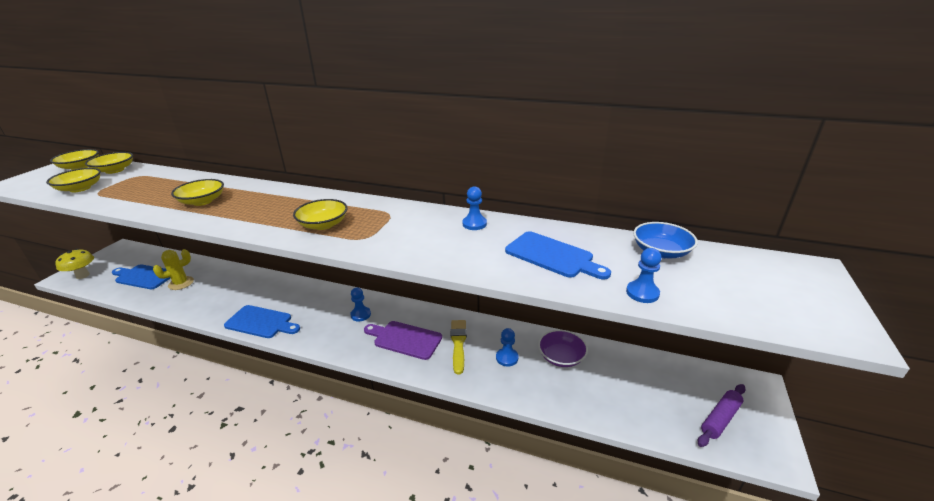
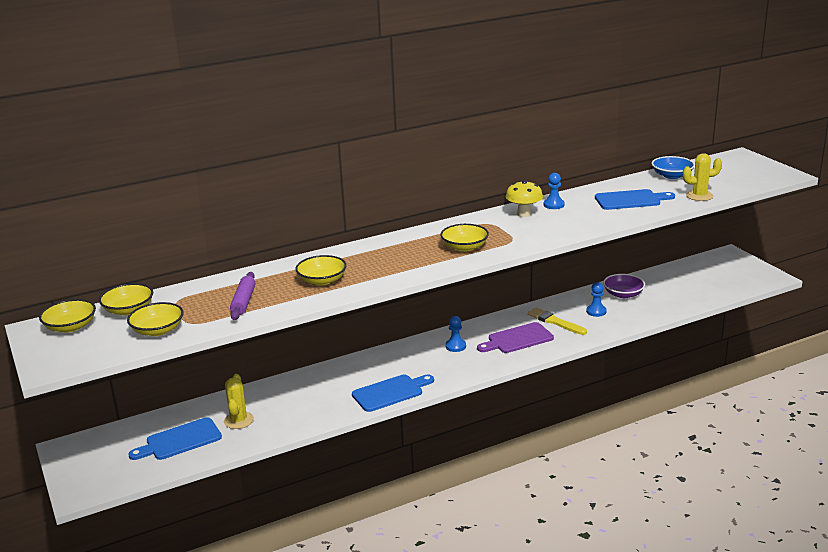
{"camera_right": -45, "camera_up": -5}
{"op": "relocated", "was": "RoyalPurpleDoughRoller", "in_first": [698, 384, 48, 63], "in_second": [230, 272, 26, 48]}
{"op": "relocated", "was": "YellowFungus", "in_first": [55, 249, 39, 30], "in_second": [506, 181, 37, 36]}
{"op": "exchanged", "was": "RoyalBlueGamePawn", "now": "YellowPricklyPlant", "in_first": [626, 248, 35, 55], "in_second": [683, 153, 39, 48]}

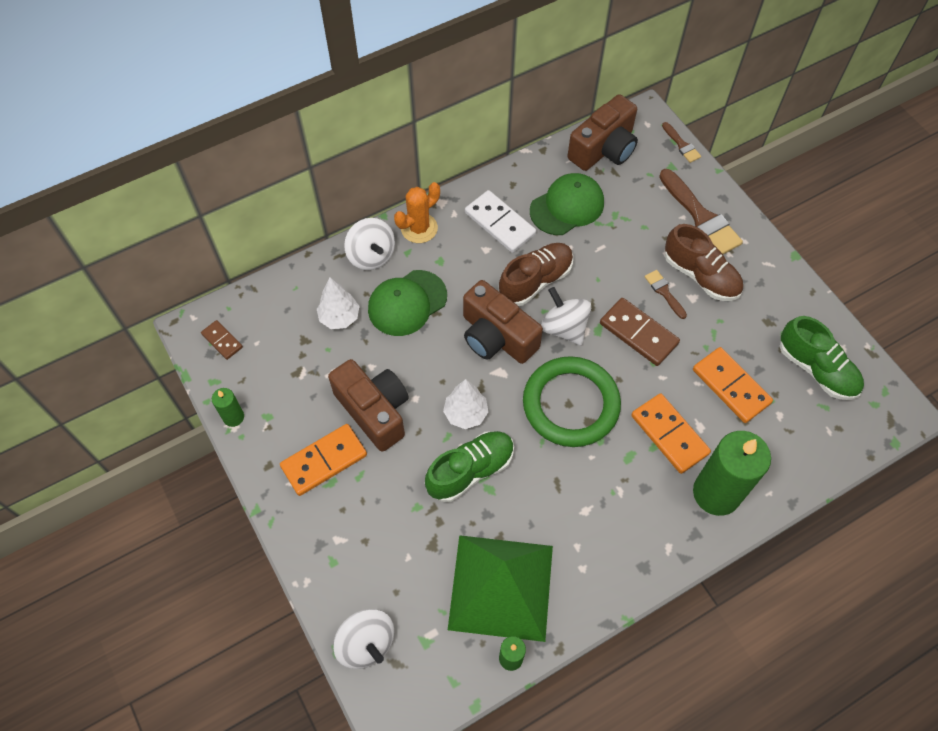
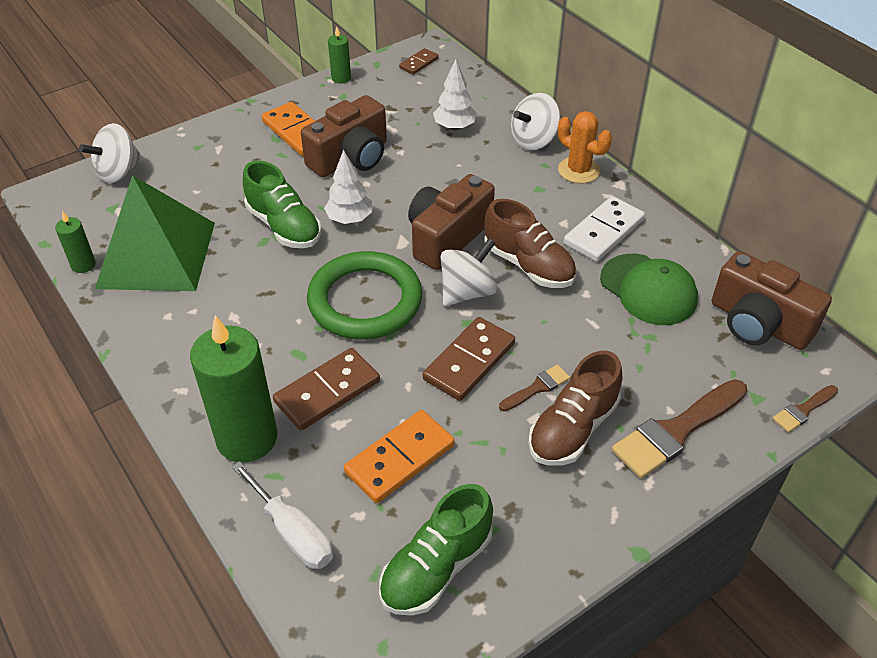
{"camera_right": 85, "camera_up": -15}
{"op": "appeared", "now": "PureWhiteFlatScrewdriver", "in_second": [232, 461, 101, 108]}
{"op": "colour", "was": "BrightOrangeDomino", "now": "BrownDomino", "in_first": [631, 393, 80, 81], "in_second": [273, 348, 107, 82]}
{"op": "missing", "was": "LeafGreenPeakedCap", "in_first": [368, 270, 79, 66]}

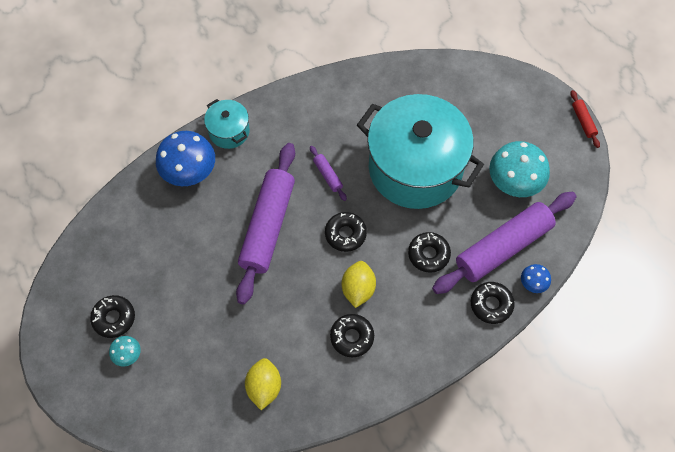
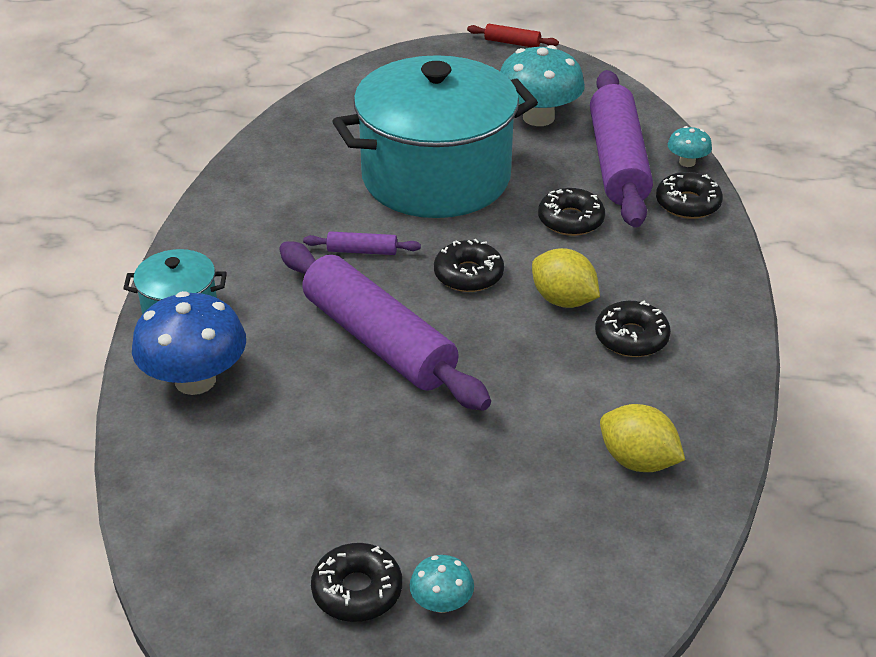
{"camera_right": -55, "camera_up": -25}
{"op": "colour", "was": "RoyalBlueFungus", "now": "AquaFungus", "in_first": [521, 264, 30, 29], "in_second": [668, 126, 44, 41]}

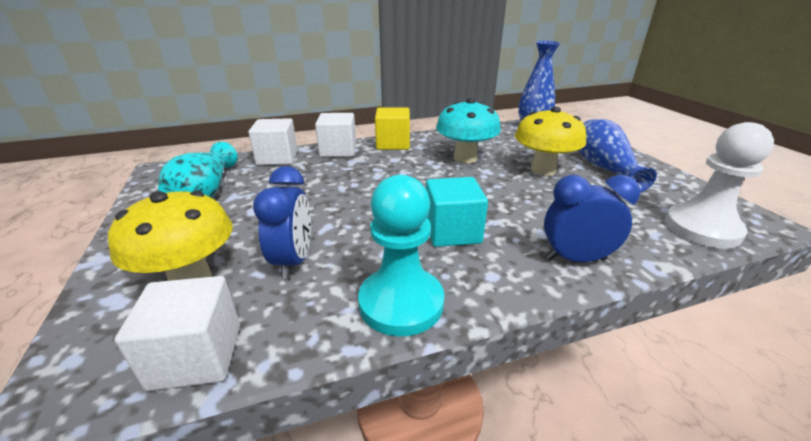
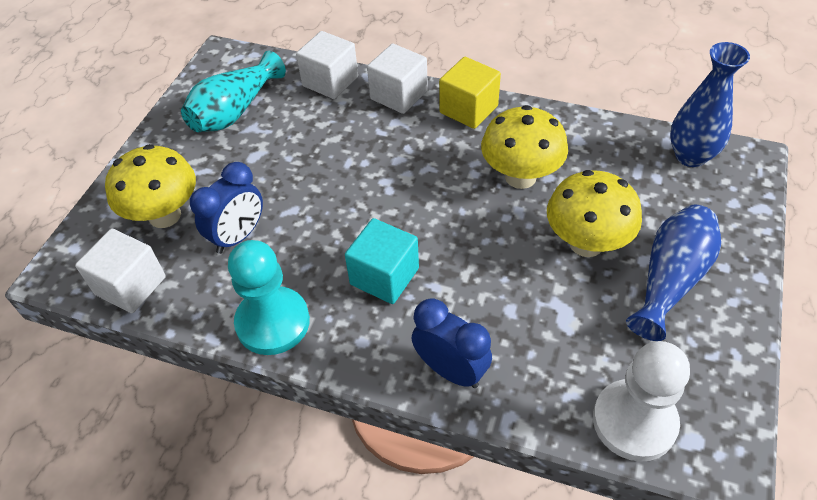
{"camera_right": 40, "camera_up": 20}
{"op": "colour", "was": "AquaFungus", "now": "YellowFungus", "in_first": [436, 98, 65, 65], "in_second": [481, 105, 87, 84]}

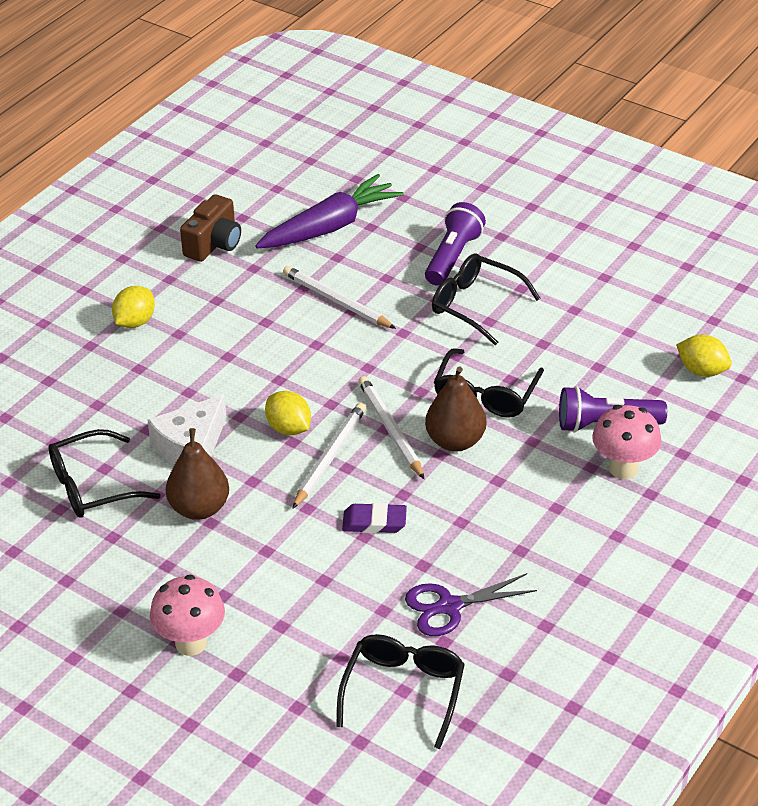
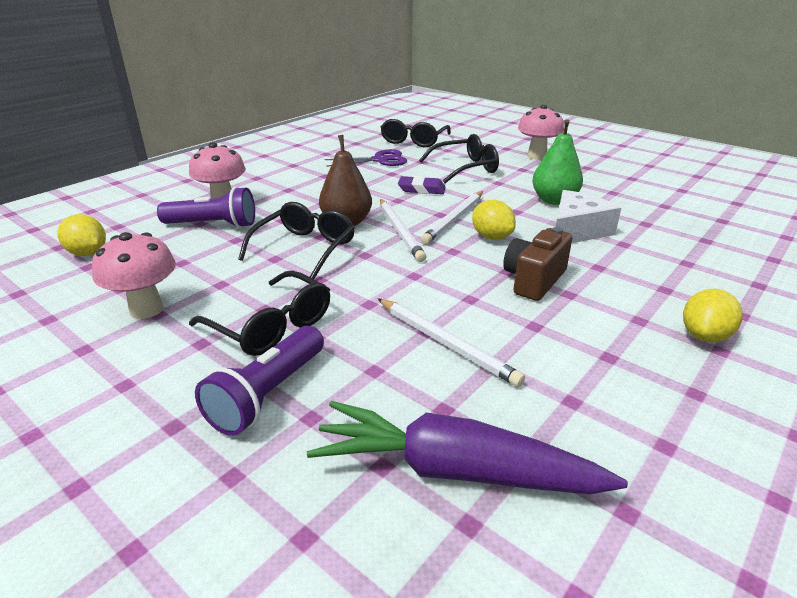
{"camera_right": -175, "camera_up": -10}
{"op": "appeared", "now": "PinkFungus", "in_second": [92, 232, 84, 87]}
{"op": "spun", "was": "RoyalPurpleCarrot", "in_first": [255, 174, 149, 74], "in_second": [307, 401, 321, 93], "clockwise": 45}
{"op": "relocated", "was": "BlackSpectacles", "in_first": [48, 429, 113, 89], "in_second": [419, 134, 80, 49]}
{"op": "relocated", "was": "BrownCamera", "in_first": [180, 194, 61, 68], "in_second": [503, 227, 69, 74]}
{"op": "colour", "was": "BrownPear", "now": "LeafGreenPear", "in_first": [166, 428, 63, 92], "in_second": [532, 119, 51, 86]}

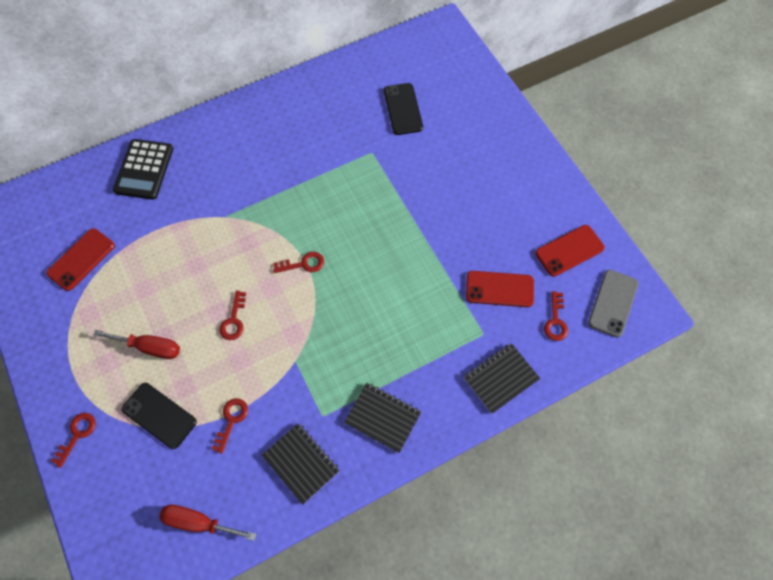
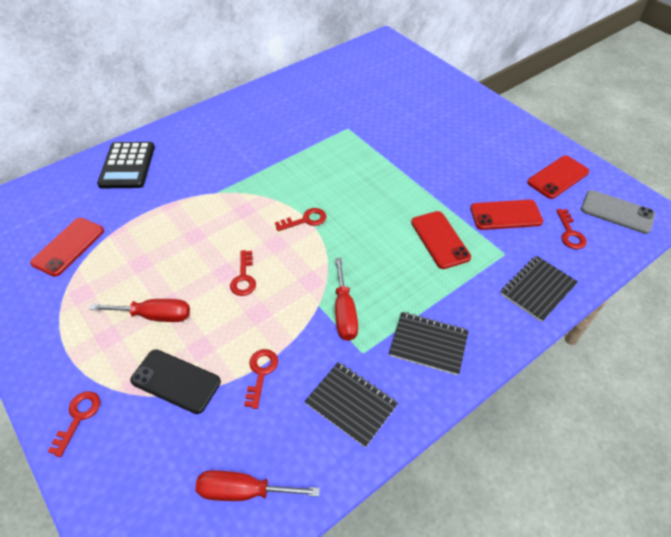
{"camera_right": -10, "camera_up": -15}
{"op": "appeared", "now": "RedFlatScrewdriver", "in_second": [335, 258, 23, 83]}
{"op": "appeared", "now": "RedSmartphone", "in_second": [411, 211, 60, 58]}
{"op": "spun", "was": "AshGreySmartphone", "in_first": [588, 270, 50, 67], "in_second": [581, 190, 74, 44], "clockwise": -75}
{"op": "missing", "was": "BlackSmartphone", "in_first": [384, 83, 39, 52]}

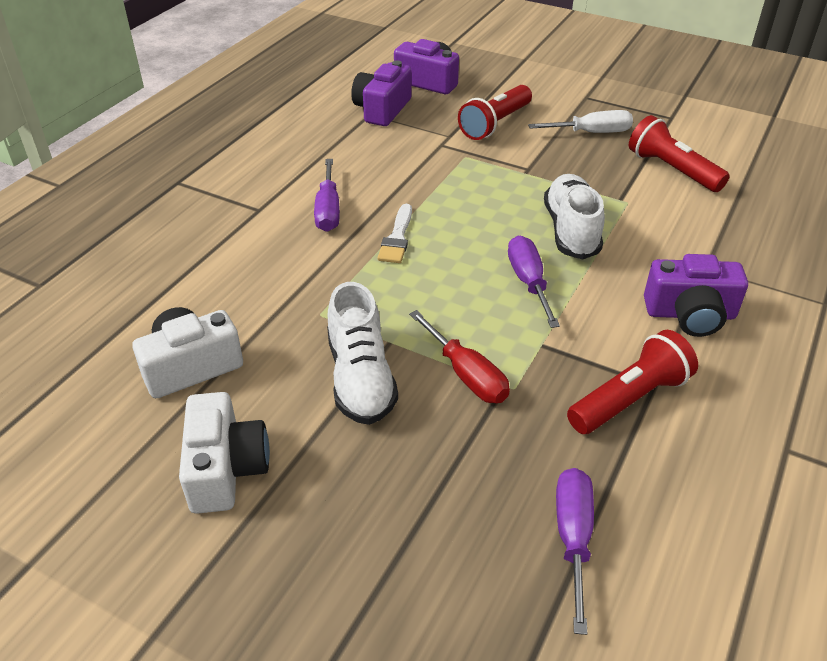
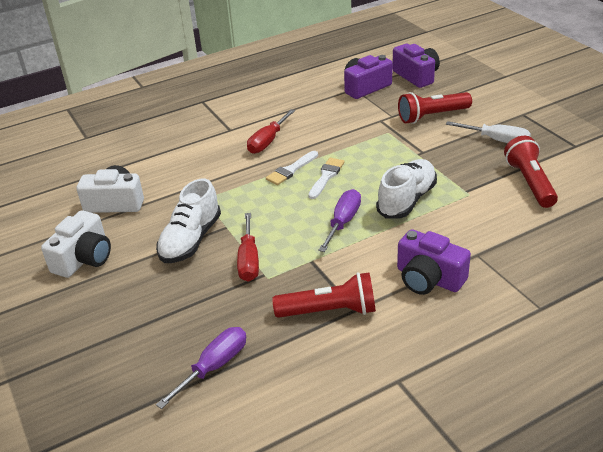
{"camera_right": 35, "camera_up": -5}
{"op": "colour", "was": "RoyalPurpleFlatScrewdriver", "now": "RedFlatScrewdriver", "in_first": [314, 159, 26, 73], "in_second": [247, 109, 48, 45]}
{"op": "appeared", "now": "PureWhiteBrush", "in_second": [308, 158, 37, 41]}

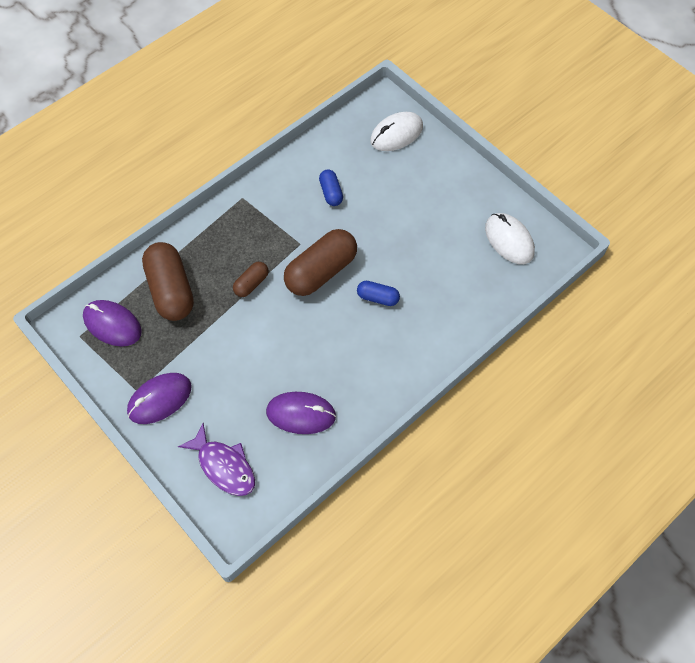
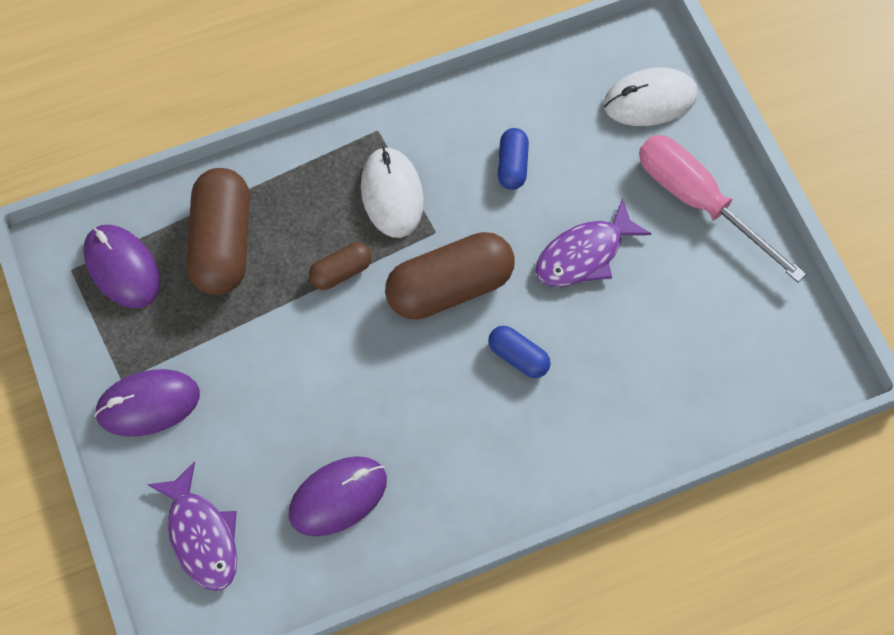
{"camera_right": 20, "camera_up": 5}
{"op": "spun", "was": "RoyalPurplePcMouse", "in_first": [266, 392, 70, 42], "in_second": [288, 456, 99, 81], "clockwise": -60}
{"op": "relocated", "was": "PureWhitePcMouse", "in_first": [485, 213, 50, 51], "in_second": [361, 147, 63, 91]}
{"op": "appeared", "now": "RoyalPurpleFish", "in_second": [536, 198, 116, 89]}
{"op": "appeared", "now": "PinkFlatScrewdriver", "in_second": [639, 135, 167, 148]}

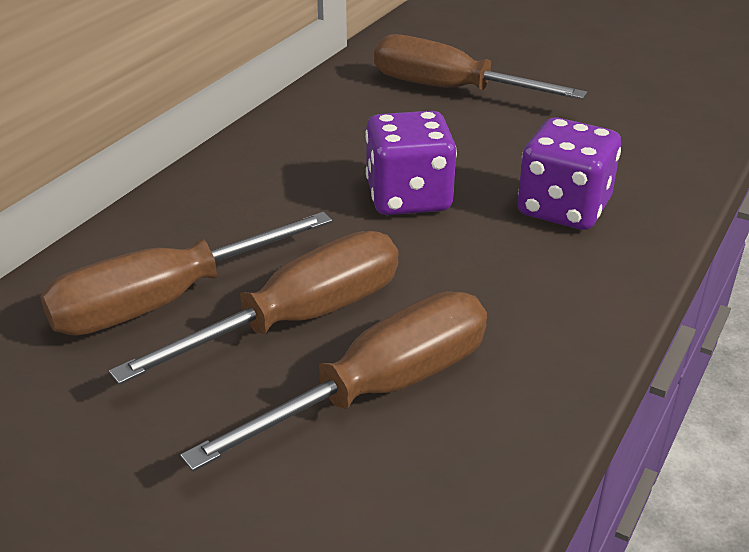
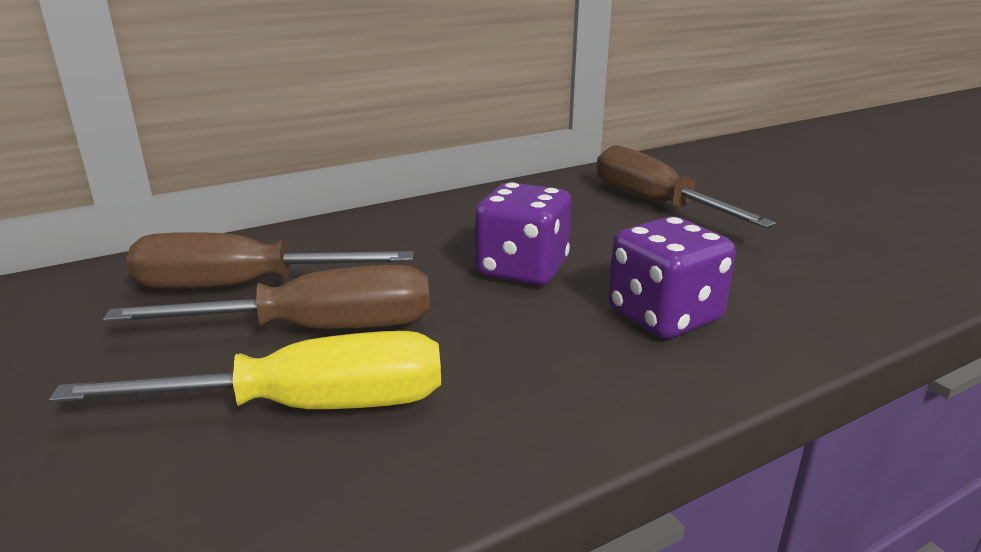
{"camera_right": 30, "camera_up": -10}
{"op": "colour", "was": "BrownFlatScrewdriver", "now": "YellowFlatScrewdriver", "in_first": [180, 291, 307, 181], "in_second": [49, 331, 392, 78]}

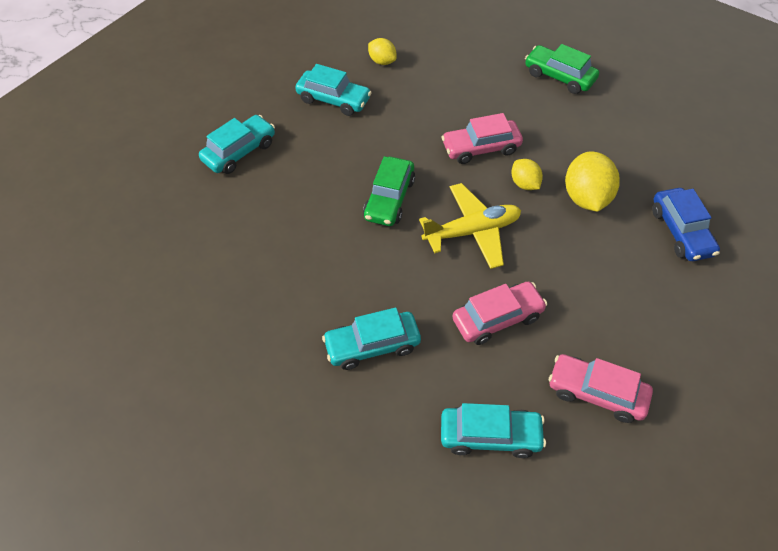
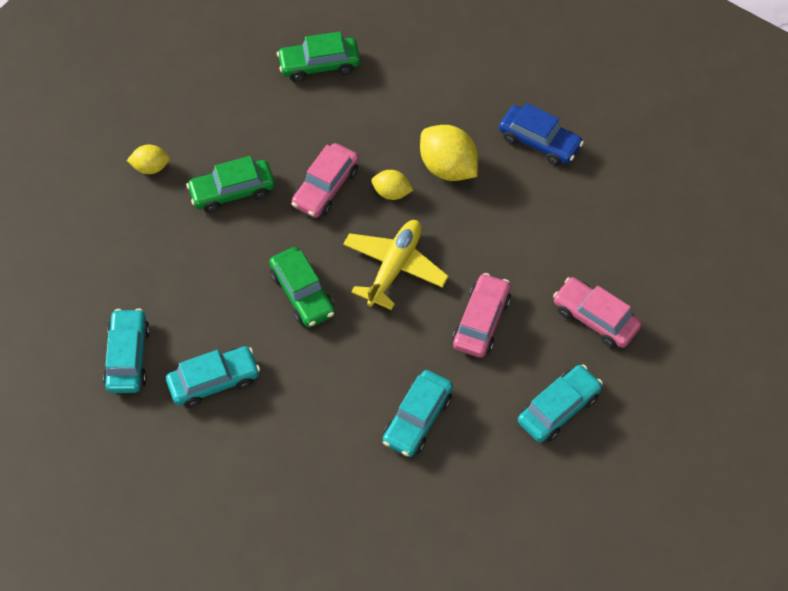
{"camera_right": -45, "camera_up": 5}
{"op": "relocated", "was": "AquaToyCar", "in_first": [295, 64, 77, 52], "in_second": [166, 346, 94, 62]}
{"op": "appeared", "now": "LeafGreenToyCar", "in_second": [186, 156, 89, 57]}
{"op": "spun", "was": "PinkToyCar", "in_first": [549, 354, 104, 69], "in_second": [553, 277, 89, 71], "clockwise": 60}

